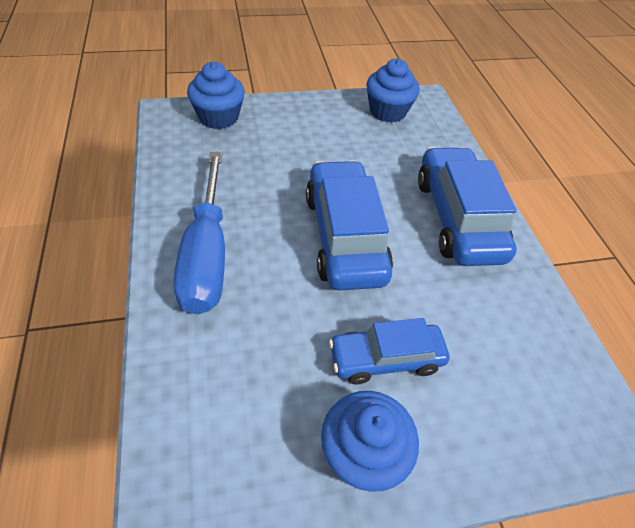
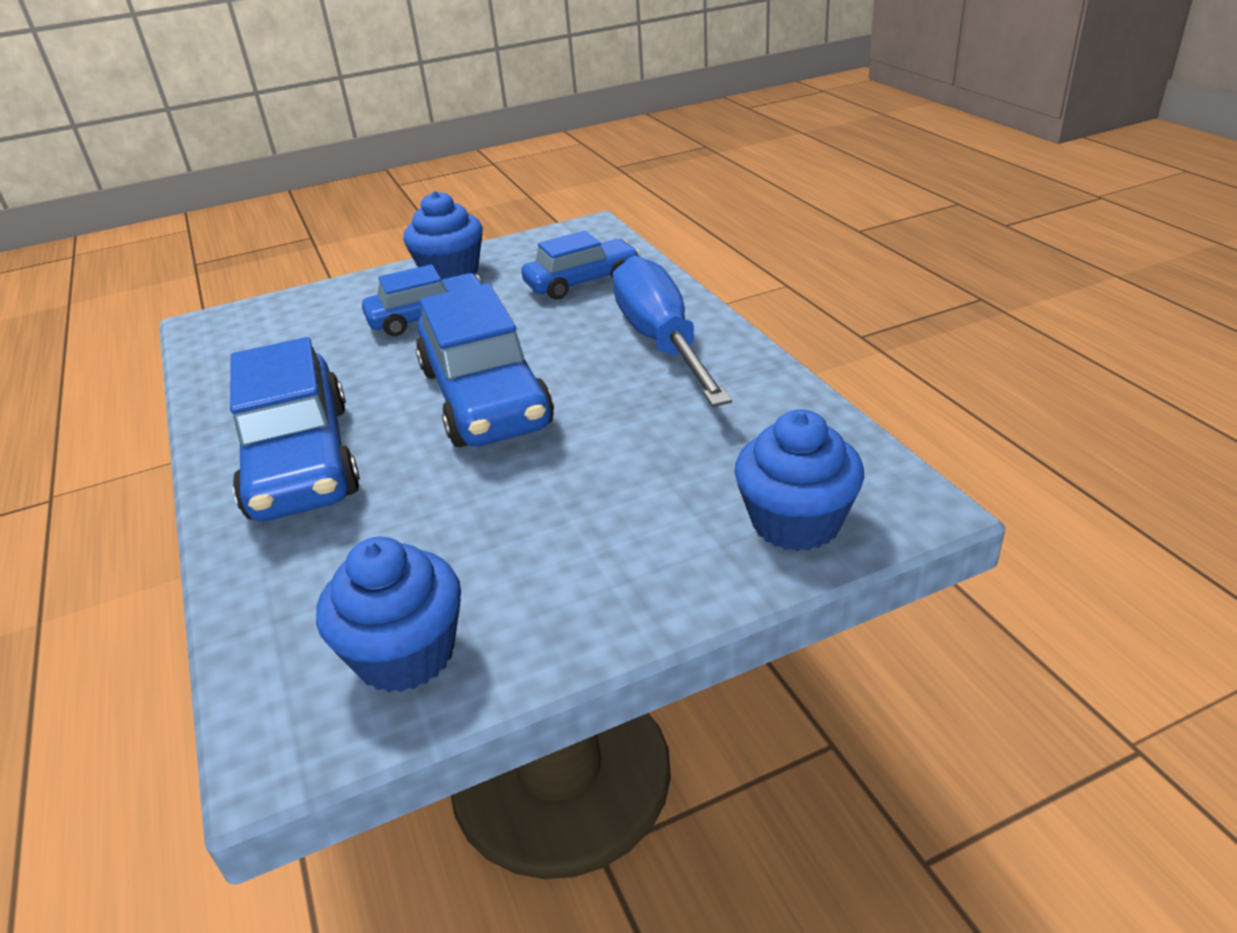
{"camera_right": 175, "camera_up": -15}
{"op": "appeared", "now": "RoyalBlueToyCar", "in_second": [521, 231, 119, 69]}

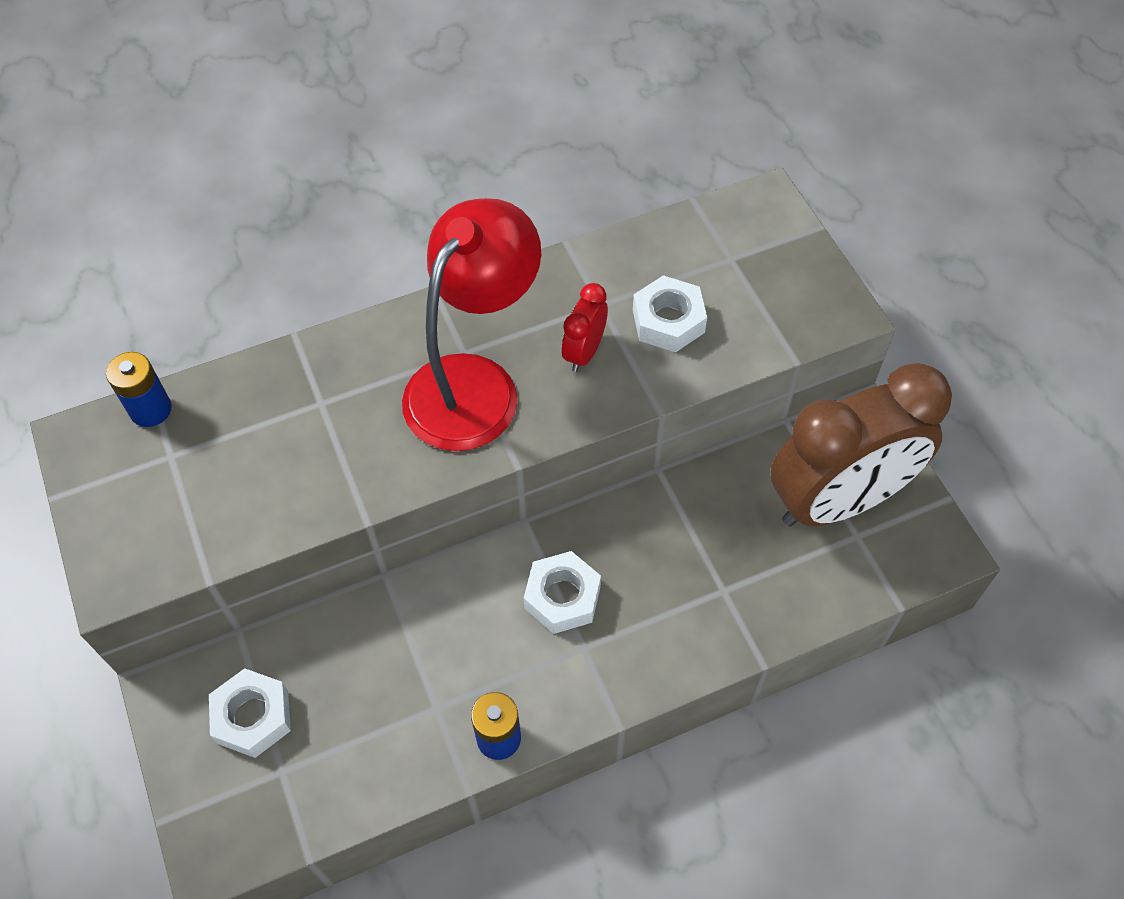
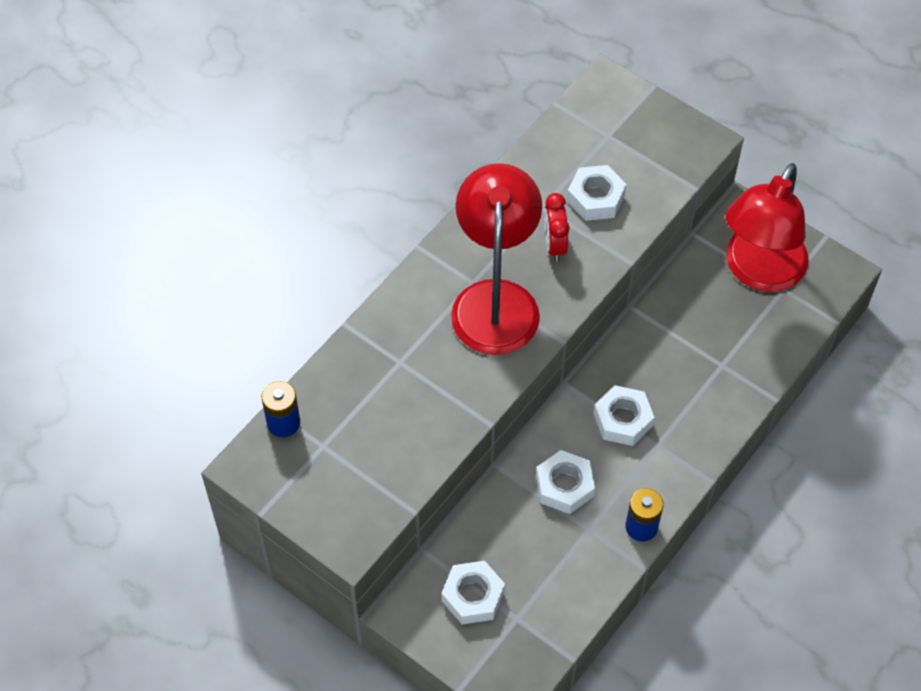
{"camera_right": -30, "camera_up": 0}
{"op": "appeared", "now": "PureWhiteHexNut", "in_second": [536, 450, 59, 64]}
{"op": "exchanged", "was": "BrownAlarmClock", "now": "RedLamp", "in_first": [770, 363, 182, 163], "in_second": [726, 163, 83, 129]}

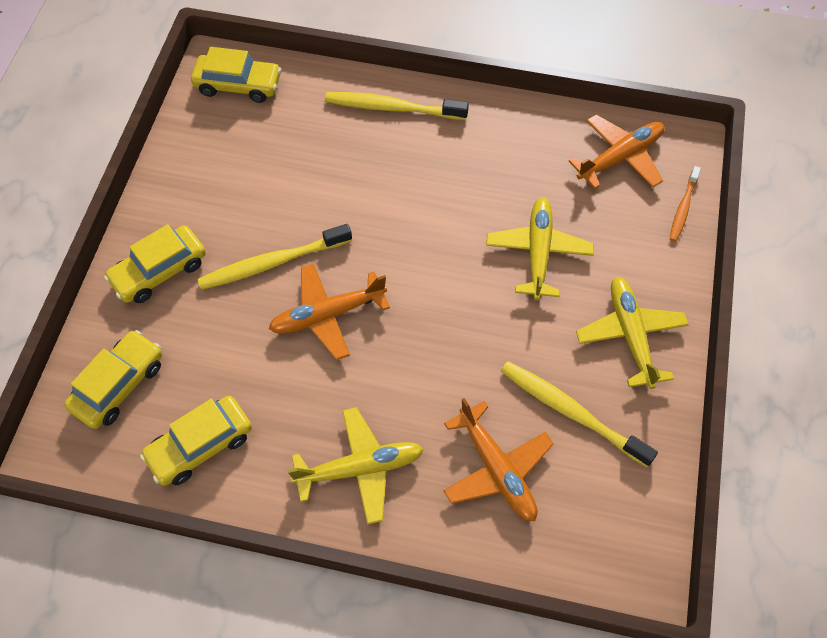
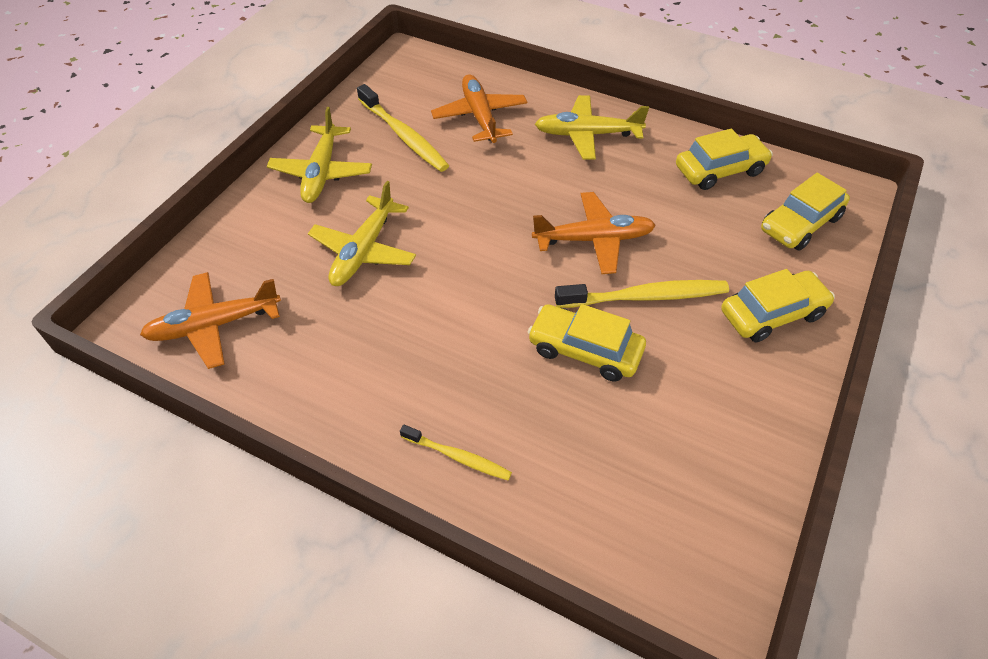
{"camera_right": -165, "camera_up": -10}
{"op": "size", "was": "YellowDentalBrush", "in_first": [325, 92, 144, 28], "in_second": [400, 425, 112, 55], "ratio": 0.59}
{"op": "relocated", "was": "YellowToyCar", "in_first": [191, 47, 90, 56], "in_second": [528, 304, 118, 77]}
{"op": "missing", "was": "BrightOrangeDentalBrush", "in_first": [670, 166, 31, 76]}

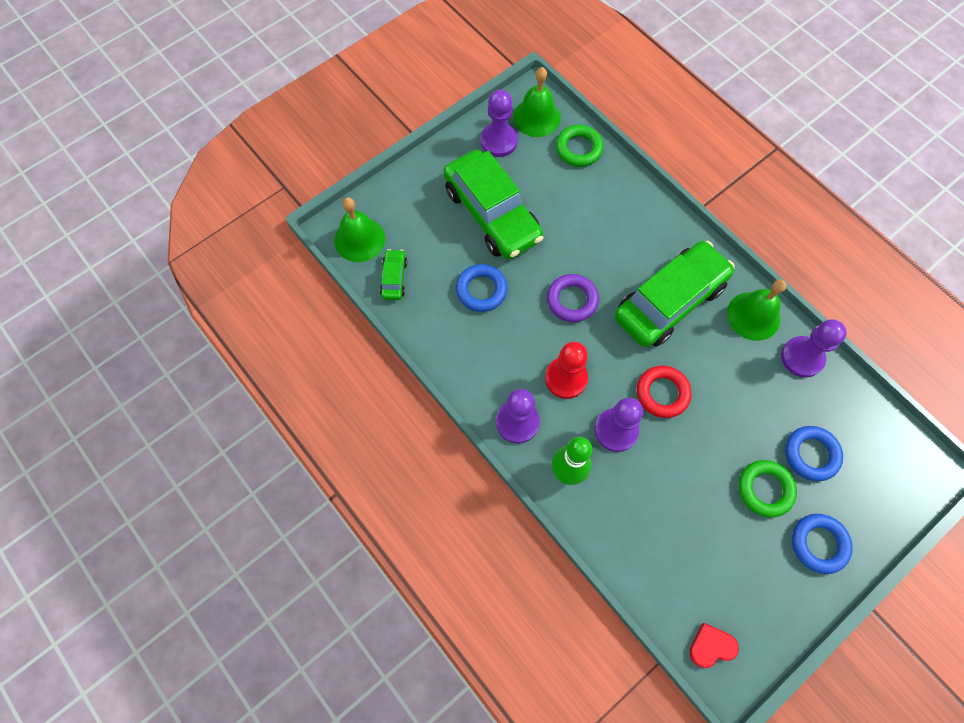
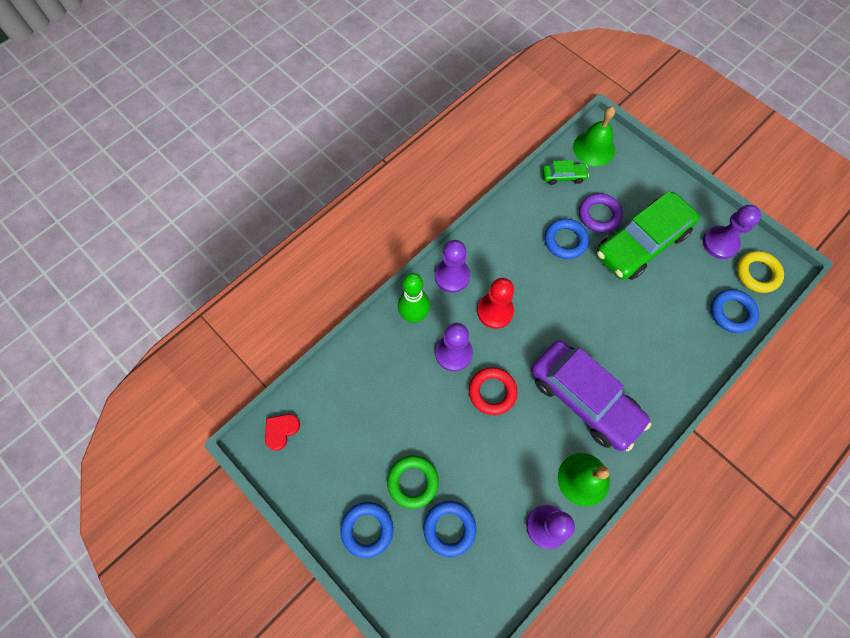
{"camera_right": 85, "camera_up": 0}
{"op": "spun", "was": "RedHeartShape", "in_first": [689, 623, 50, 45], "in_second": [265, 414, 35, 37], "clockwise": -120}
{"op": "colour", "was": "LeafGreenToyCar", "now": "RoyalPurpleToyCar", "in_first": [614, 241, 121, 106], "in_second": [531, 340, 120, 111]}
{"op": "relocated", "was": "RoyalPurpleHoop", "in_first": [547, 274, 52, 48], "in_second": [579, 193, 44, 40]}
{"op": "colour", "was": "LeafGreenHoop", "now": "RoyalBlueHoop", "in_first": [556, 125, 47, 42], "in_second": [711, 289, 48, 44]}
{"op": "exchanged", "was": "LeafGreenHandBell", "now": "YellowHoop", "in_first": [513, 67, 48, 70], "in_second": [737, 251, 47, 42]}

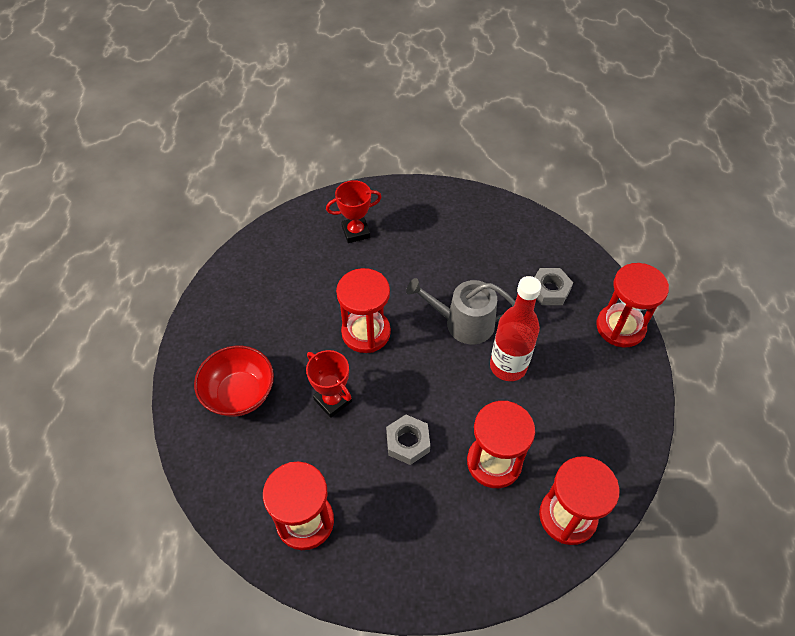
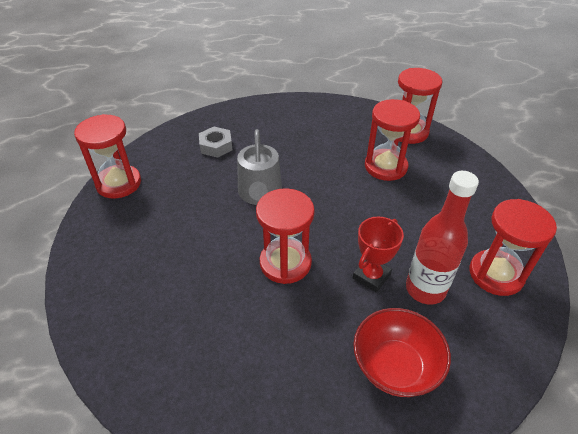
{"camera_right": -100, "camera_up": -10}
{"op": "relocated", "was": "RedSandTimer", "in_first": [596, 263, 73, 85], "in_second": [74, 114, 67, 84]}
{"op": "relocated", "was": "RedDrinkBottle", "in_first": [490, 276, 51, 105], "in_second": [406, 171, 73, 134]}
{"op": "missing", "was": "RedPrizeCup", "in_first": [326, 180, 56, 63]}
{"op": "missing", "was": "AshGreyHexNut", "in_first": [386, 415, 44, 50]}

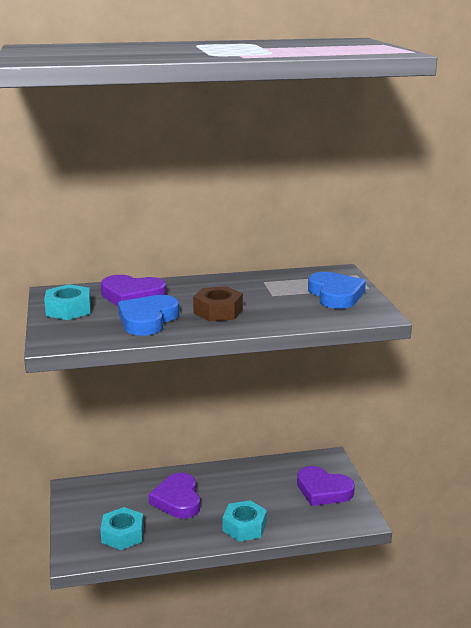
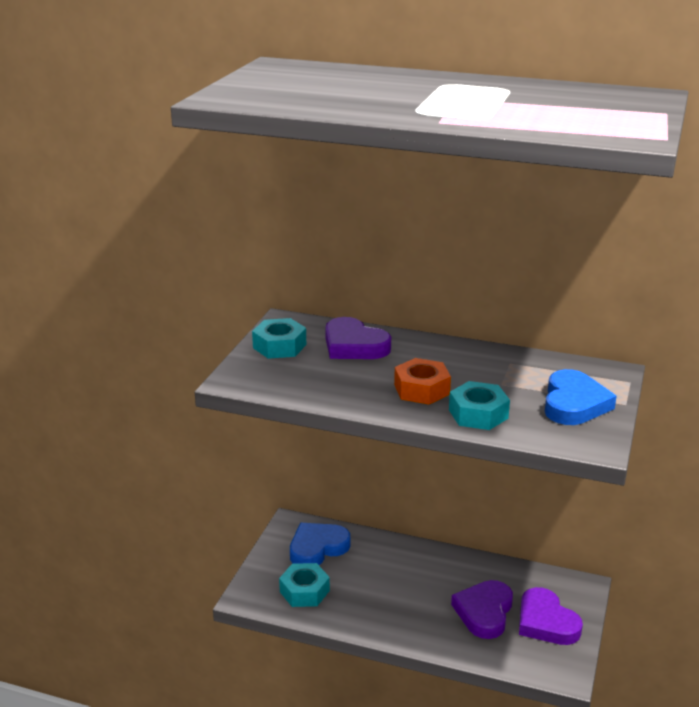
{"camera_right": 30, "camera_up": 5}
{"op": "relocated", "was": "RoyalBlueHeartShape", "in_first": [118, 295, 61, 41], "in_second": [290, 523, 60, 42]}
{"op": "colour", "was": "BrownHexNut", "now": "BrightOrangeHexNut", "in_first": [193, 286, 50, 36], "in_second": [394, 358, 57, 47]}
{"op": "relocated", "was": "AquaHexNut", "in_first": [223, 500, 44, 42], "in_second": [449, 381, 61, 49]}
{"op": "relocated", "was": "RoyalPurpleHeartShape", "in_first": [148, 473, 52, 46], "in_second": [451, 580, 62, 59]}

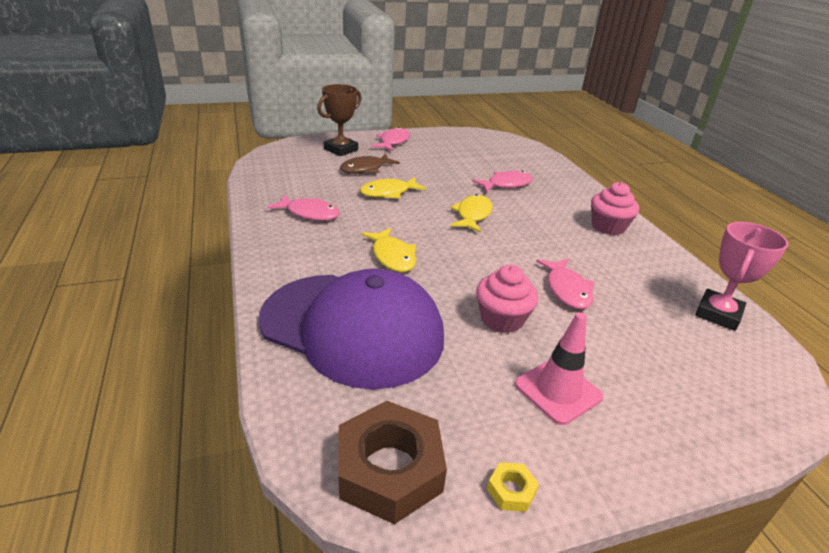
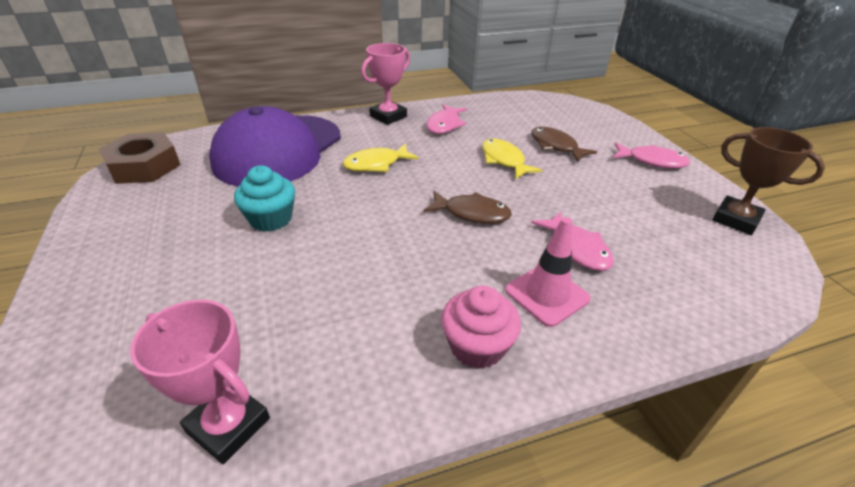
{"camera_right": 90, "camera_up": 5}
{"op": "colour", "was": "PinkCupcake", "now": "AquaCupcake", "in_first": [476, 265, 62, 68], "in_second": [234, 165, 61, 67]}
{"op": "appeared", "now": "PinkPrizeCup", "in_second": [361, 43, 49, 82]}
{"op": "colour", "was": "YellowFish", "now": "BrownFish", "in_first": [450, 194, 43, 38], "in_second": [424, 191, 88, 33]}
{"op": "relocated", "was": "PinkSafetyCone", "in_first": [515, 312, 88, 113], "in_second": [505, 217, 86, 110]}
{"op": "relocated", "was": "BrownPrizeCup", "in_first": [317, 84, 45, 72], "in_second": [712, 127, 113, 108]}
{"op": "missing", "was": "YellowHexNut", "in_first": [487, 462, 52, 50]}
{"op": "missing", "was": "PinkFish", "in_first": [536, 259, 58, 50]}

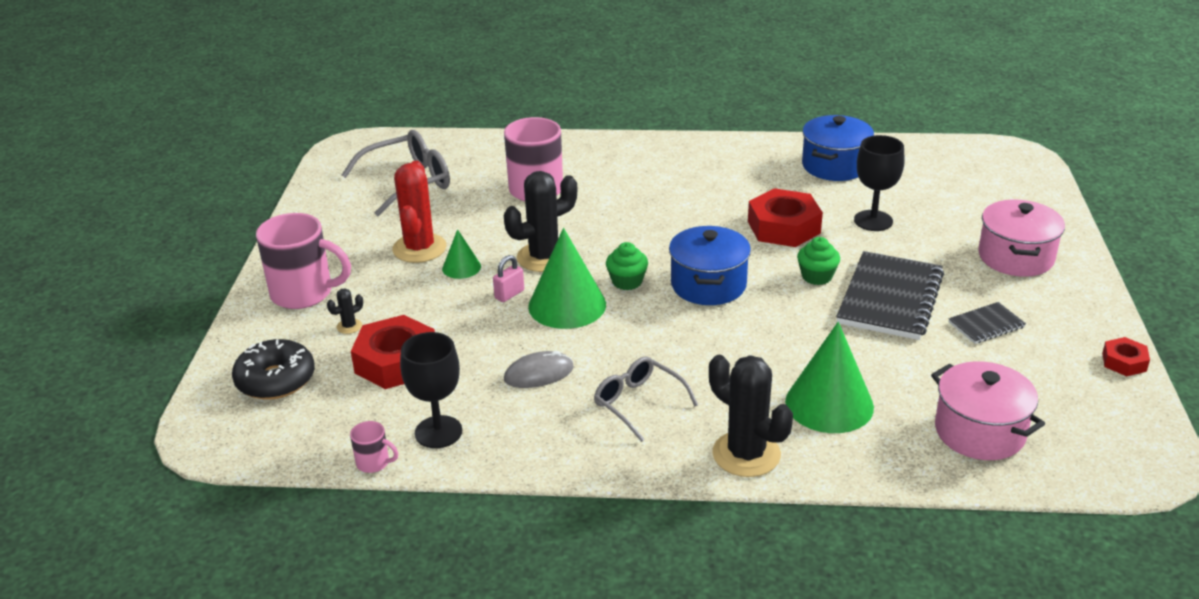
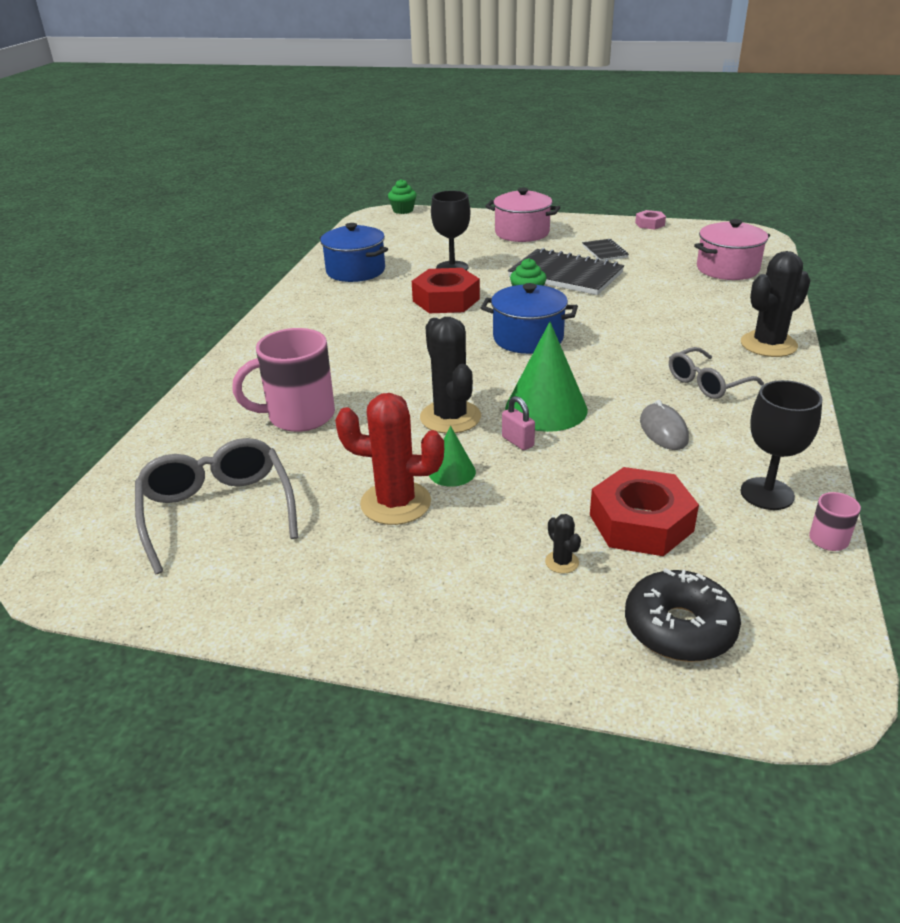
{"camera_right": -80, "camera_up": 0}
{"op": "relocated", "was": "LeafGreenCupcake", "in_first": [606, 242, 42, 48], "in_second": [388, 179, 28, 35]}
{"op": "colour", "was": "RedHexNut", "now": "PinkHexNut", "in_first": [1102, 337, 48, 39], "in_second": [635, 210, 31, 19]}
{"op": "missing", "was": "PinkMug", "in_first": [256, 213, 95, 96]}
{"op": "missing", "was": "LeafGreenConeShape", "in_first": [785, 322, 89, 111]}

